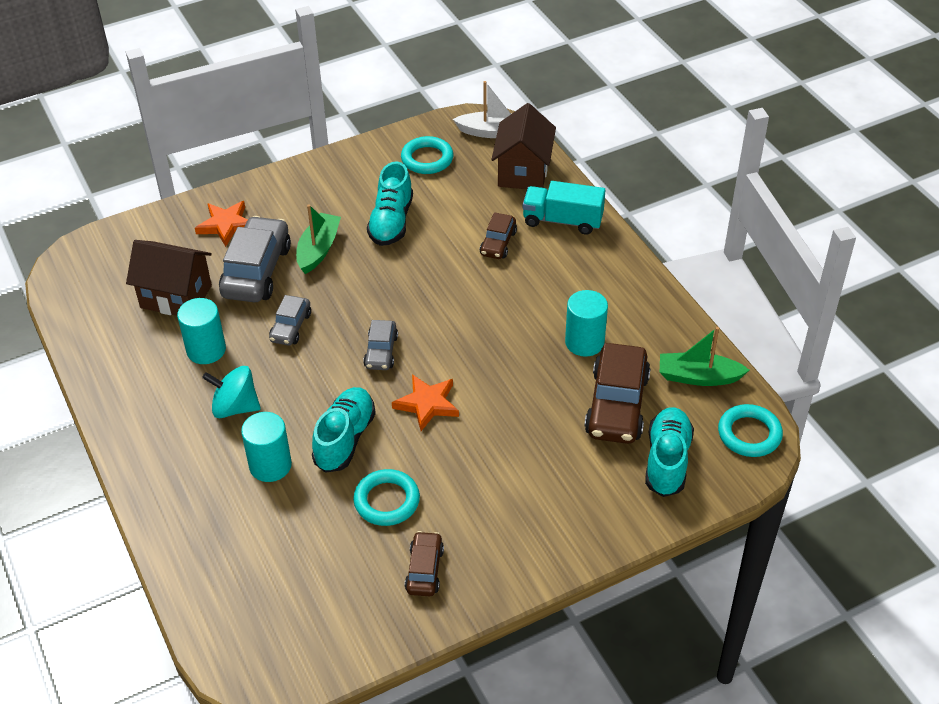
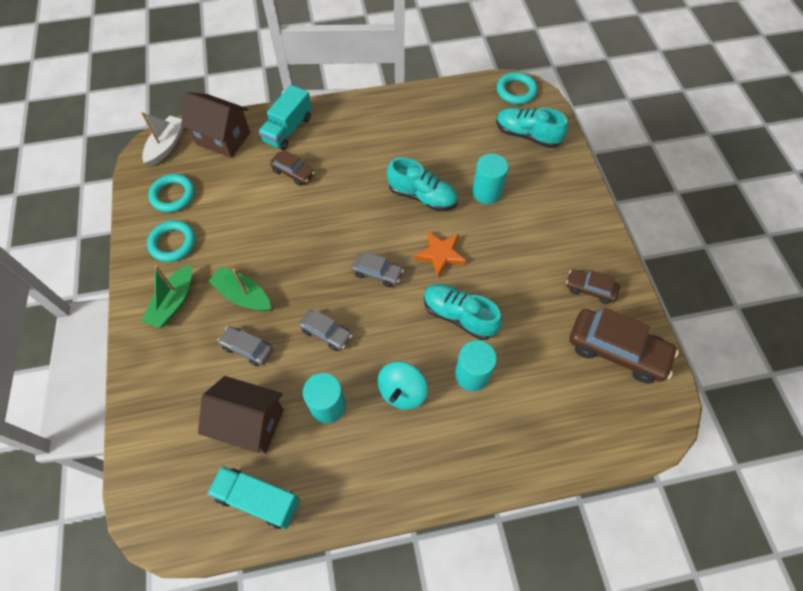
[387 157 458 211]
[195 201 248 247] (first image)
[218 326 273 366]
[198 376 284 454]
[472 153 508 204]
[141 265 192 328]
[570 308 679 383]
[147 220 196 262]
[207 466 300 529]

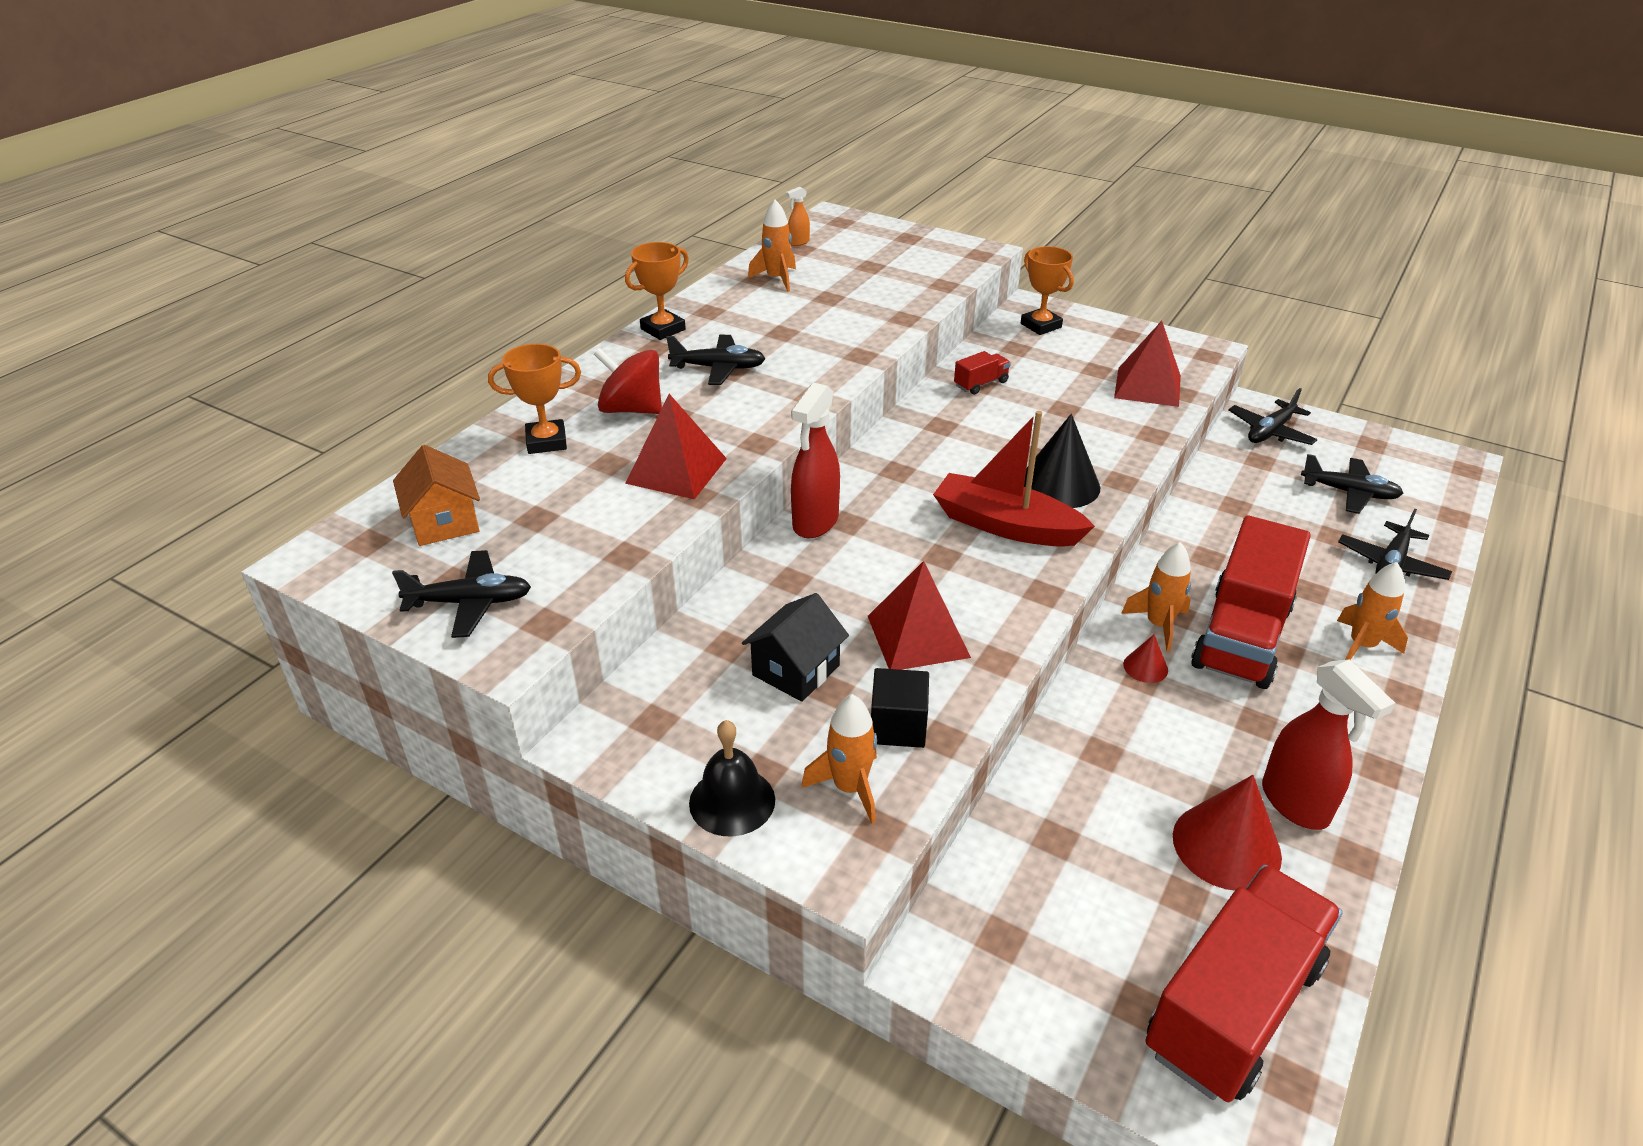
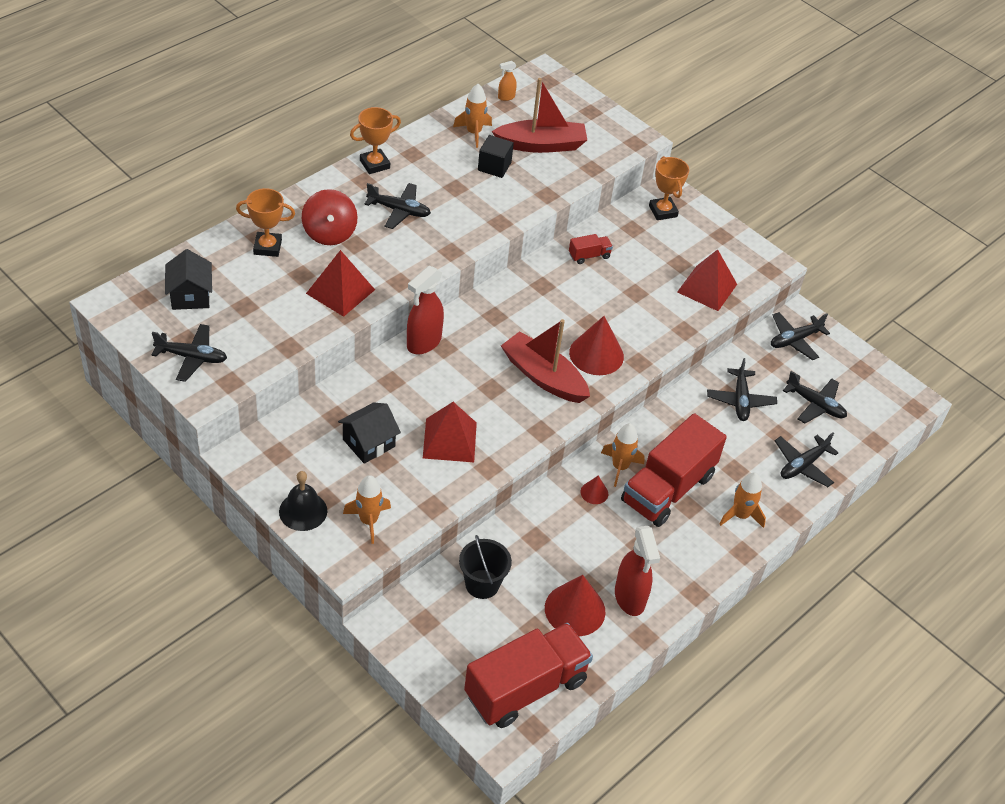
[302 189 358 245]
[569 316 624 375]
[165 249 212 310]
[478 135 514 178]
[492 78 587 153]
[707 358 777 421]
[459 535 512 599]

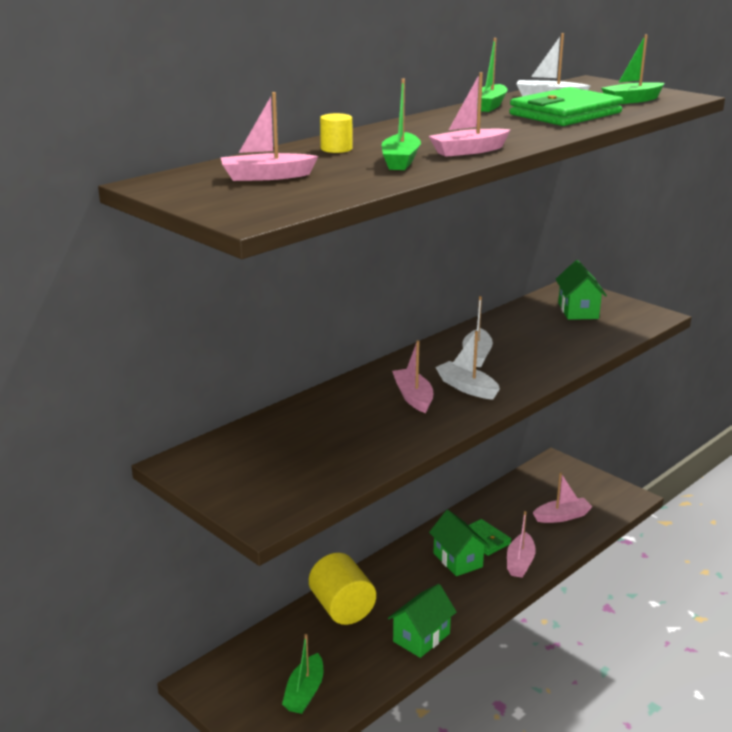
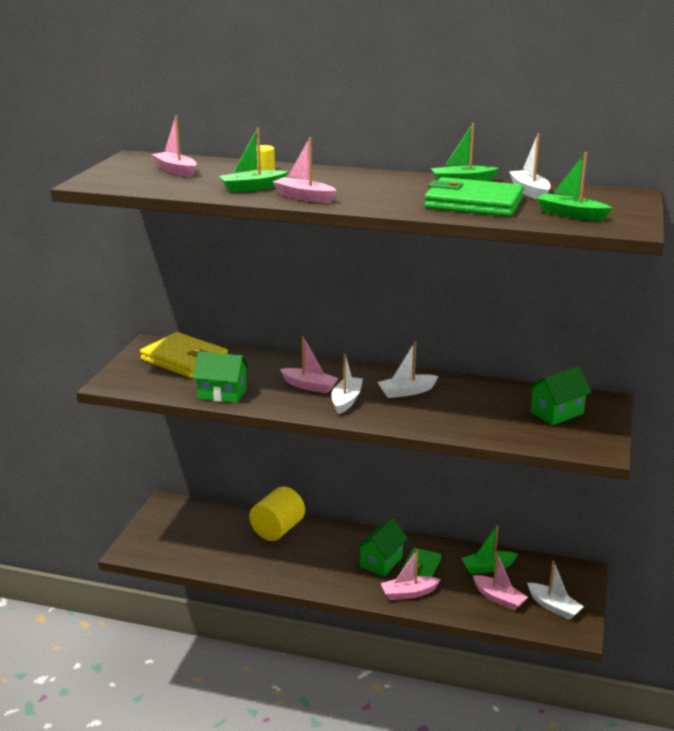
[280 336 339 393]
[193 351 249 403]
[461 525 518 574]
[140 332 228 378]
[527 561 584 620]

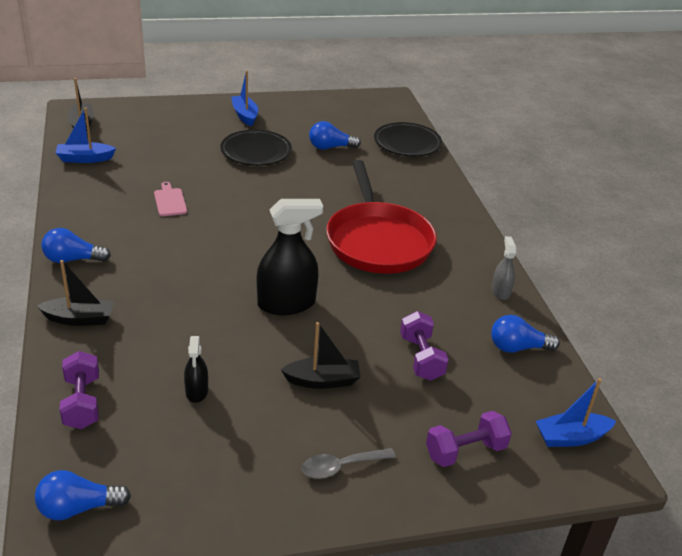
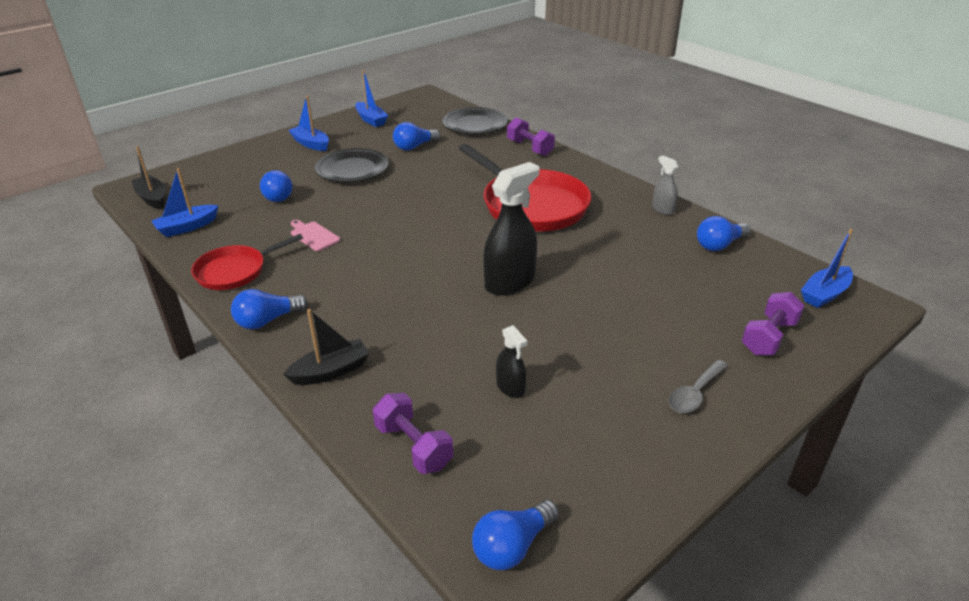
[507 118 555 156]
[281 322 360 389] (first image)
[355 70 388 127]
[260 170 292 202]
[191 234 303 290]

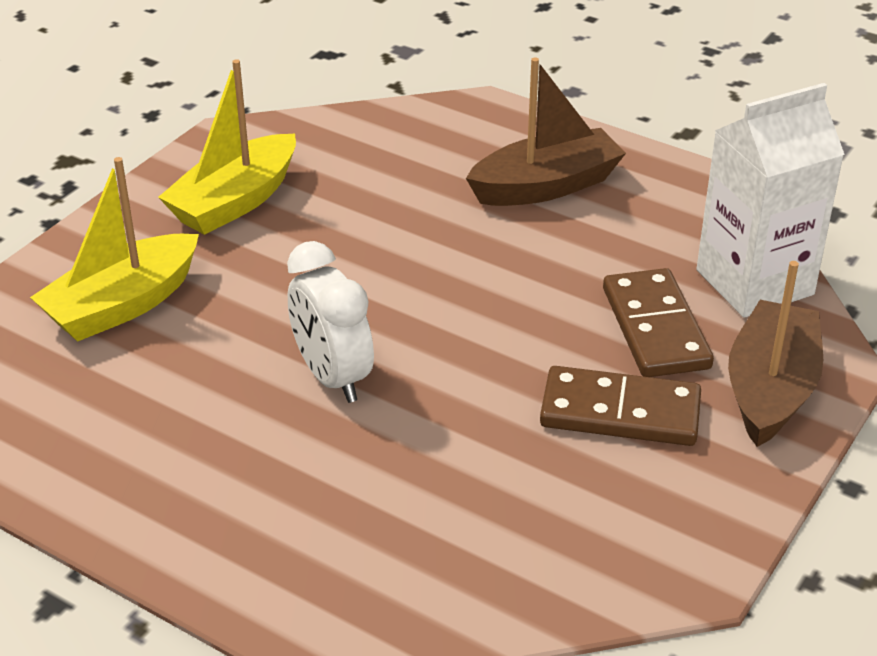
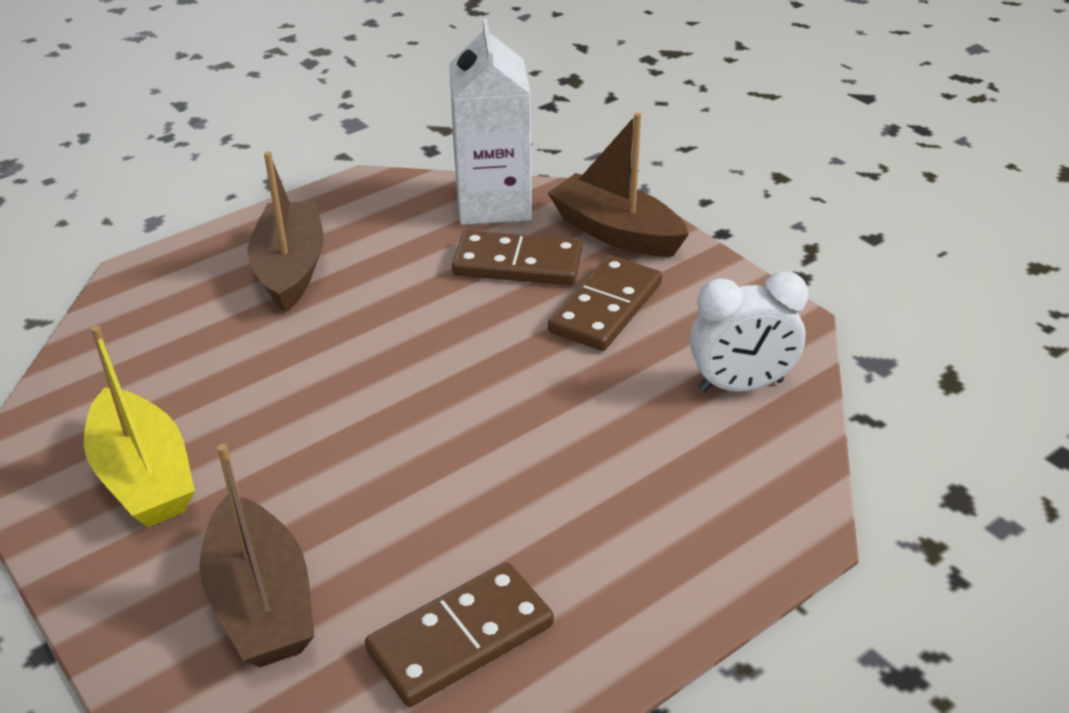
[199 444 314 667]
[690 271 808 392]
[365 562 554 707]

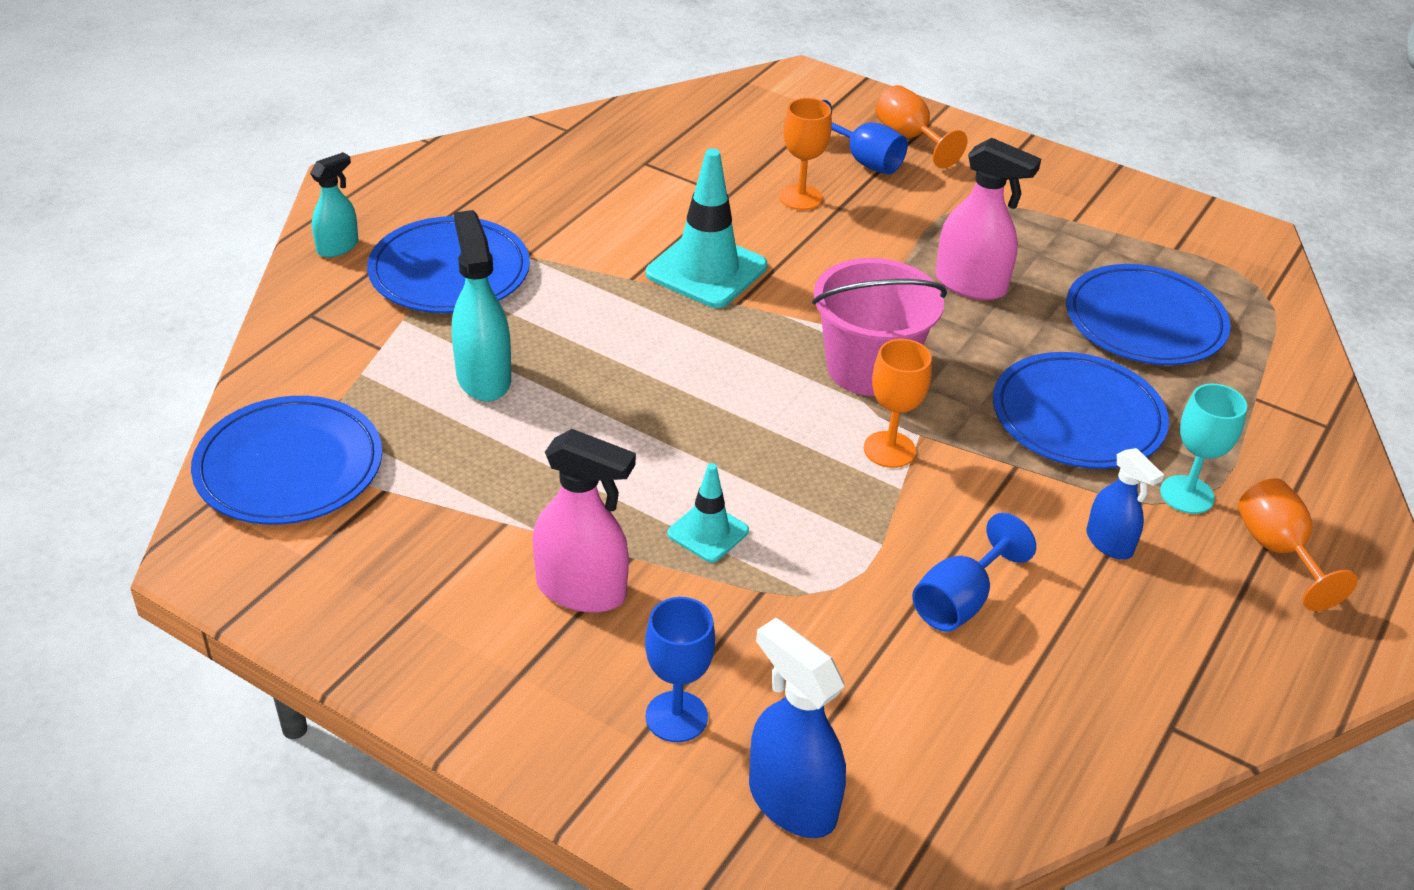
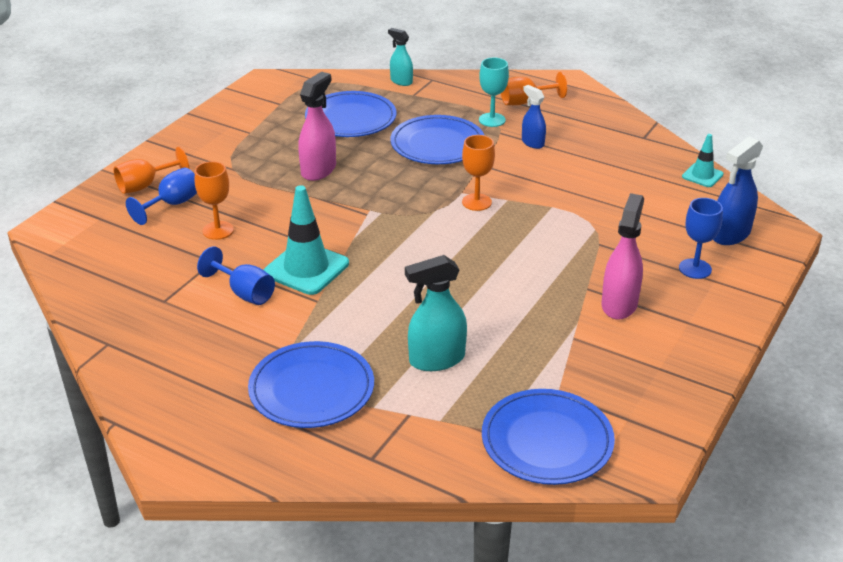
[388 28 413 86]
[812 258 947 396] (first image)
[522 85 546 149]
[682 134 723 187]
[197 246 275 305]

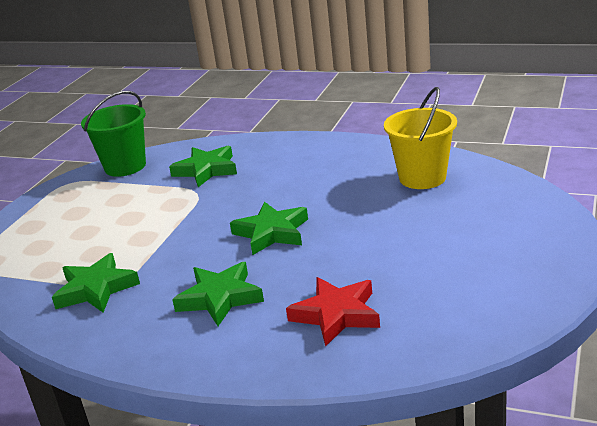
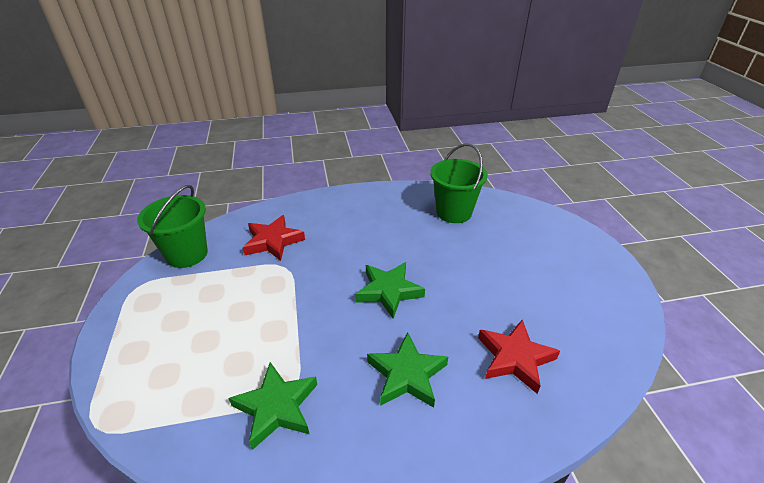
[430 143 488 223]
[243 215 305 261]

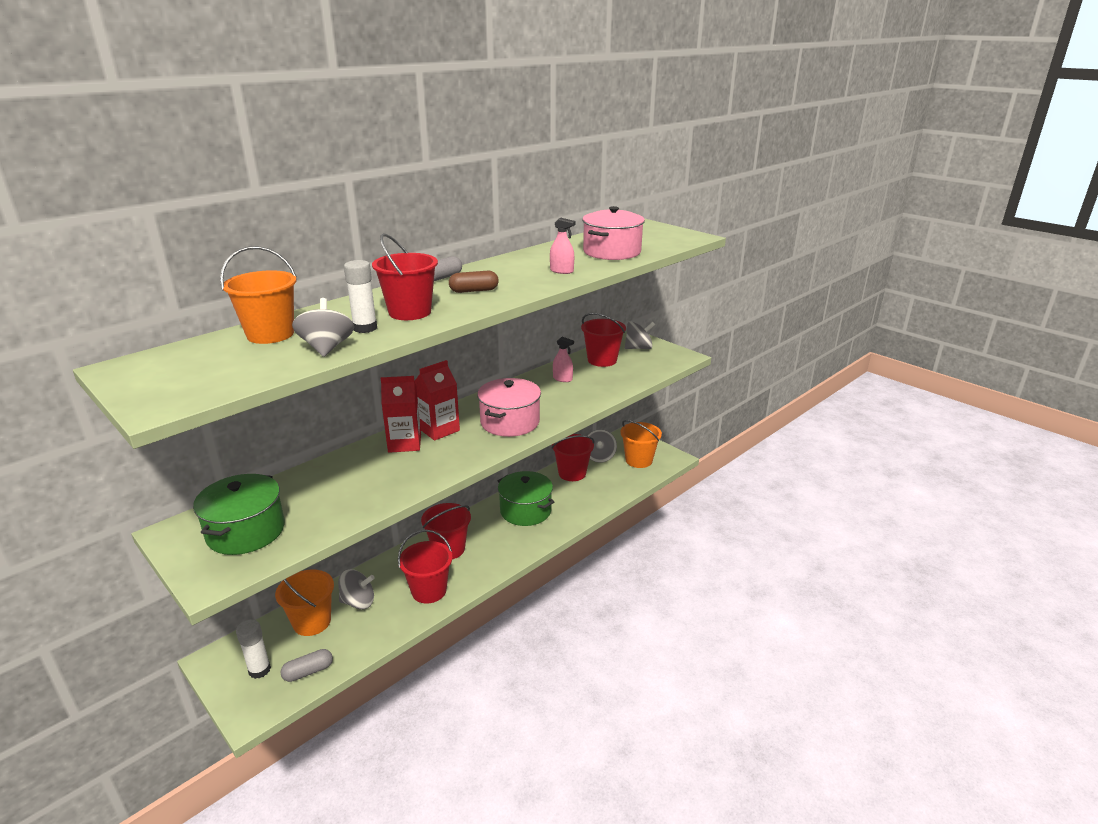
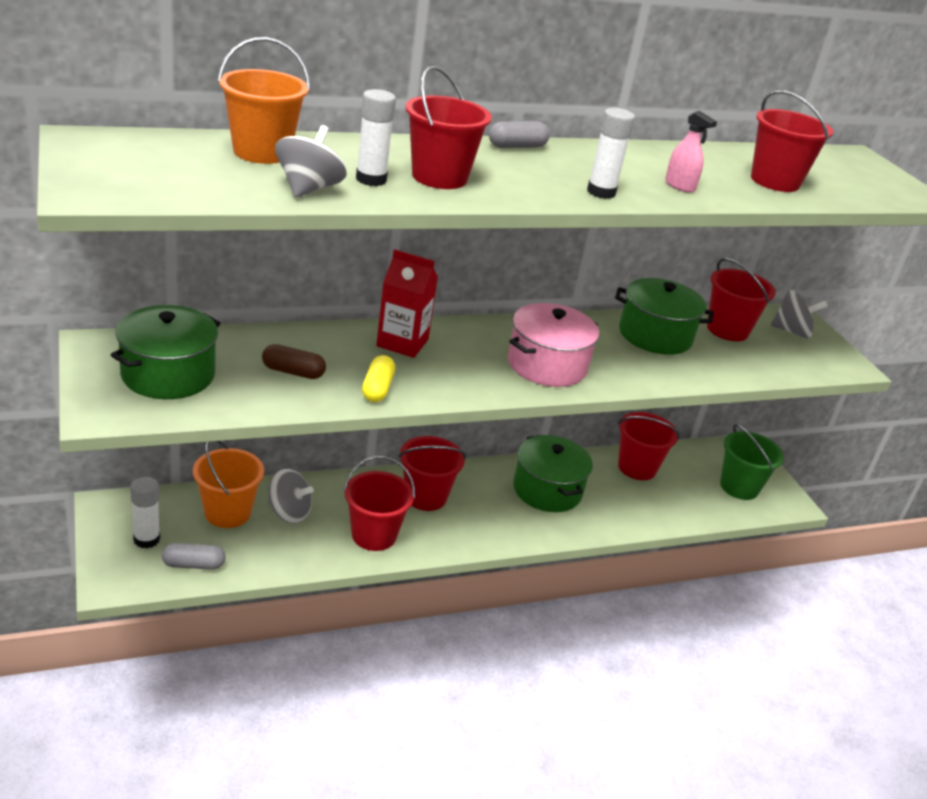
[751 90 833 192]
[262 344 326 379]
[615 278 714 355]
[415 360 460 441] (first image)
[720 424 784 500]
[587 429 617 463] (first image)
[587 108 635 199]
[362 355 396 402]

